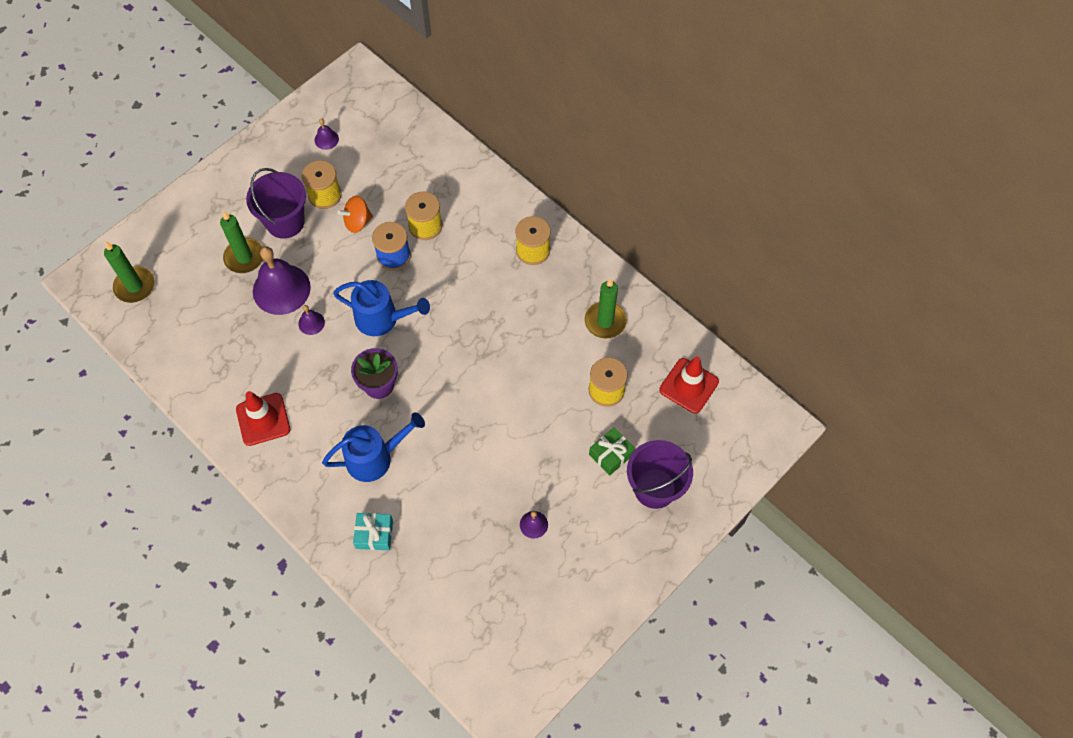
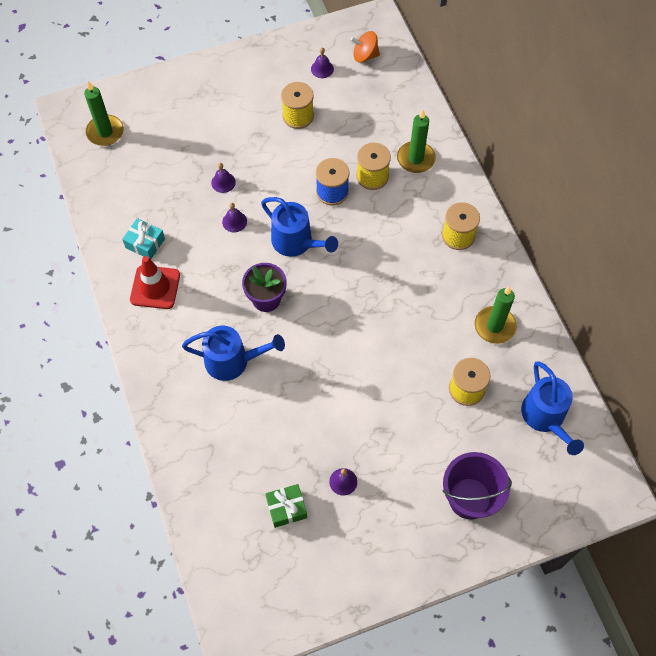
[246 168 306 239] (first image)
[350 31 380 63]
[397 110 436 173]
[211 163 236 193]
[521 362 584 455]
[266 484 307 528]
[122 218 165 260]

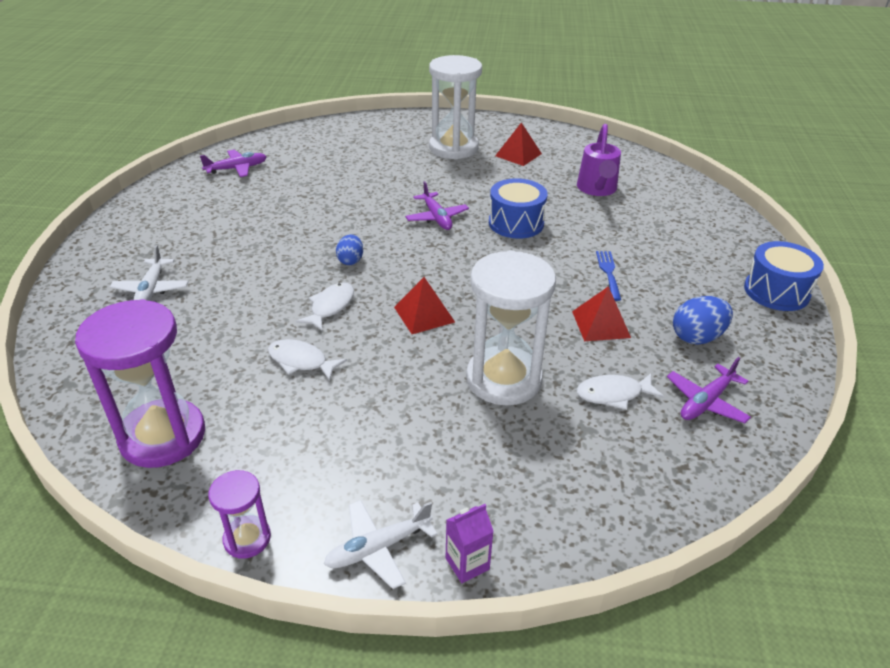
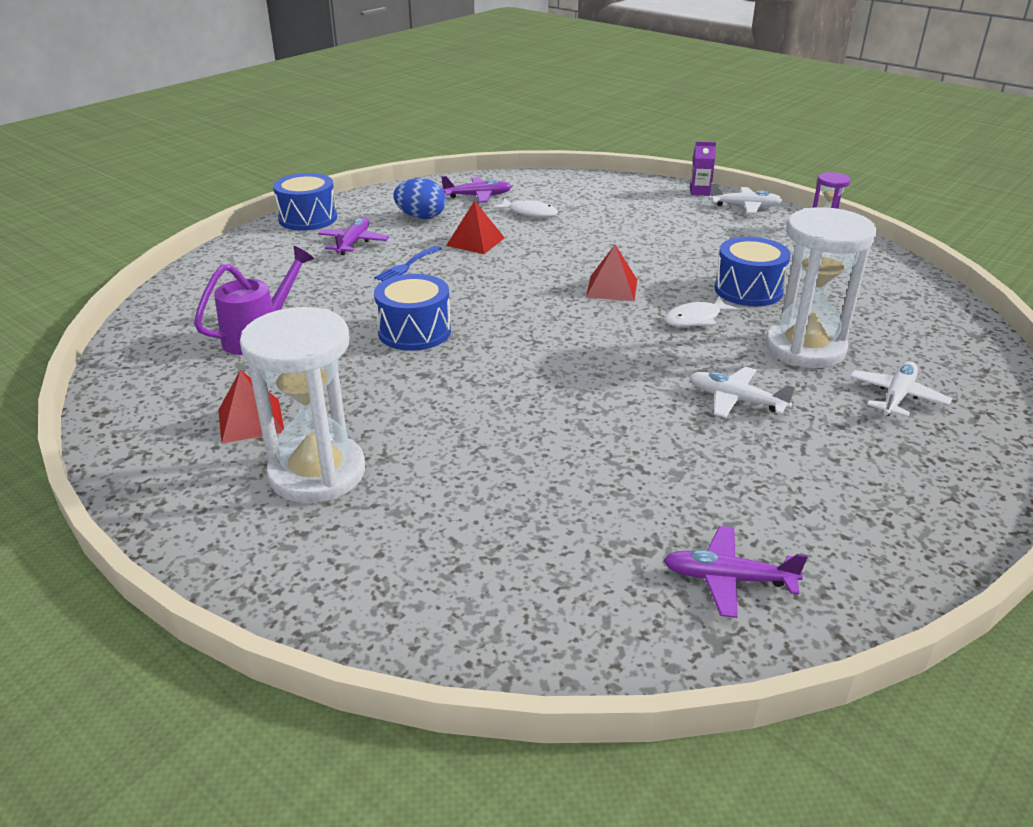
[318 217 389 255]
[336 234 363 265] (first image)
[766 207 877 368]
[75 299 205 468] (first image)
[714 237 791 306]
[689 366 796 418]

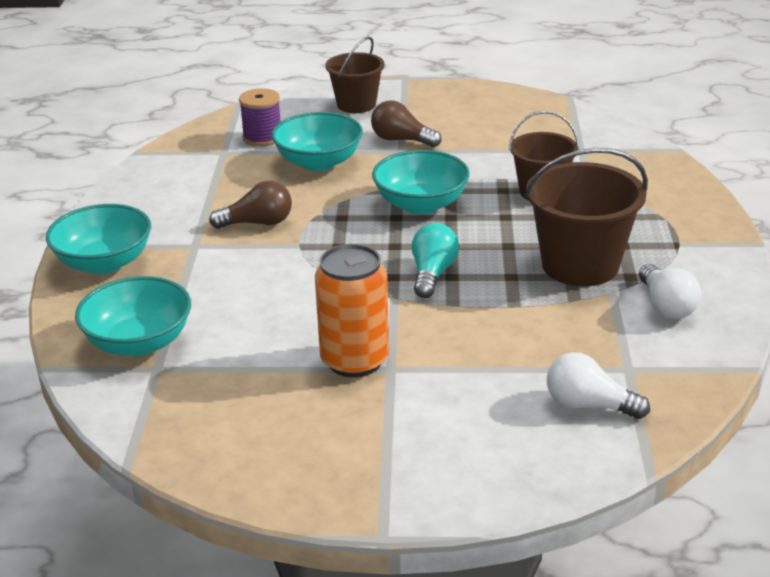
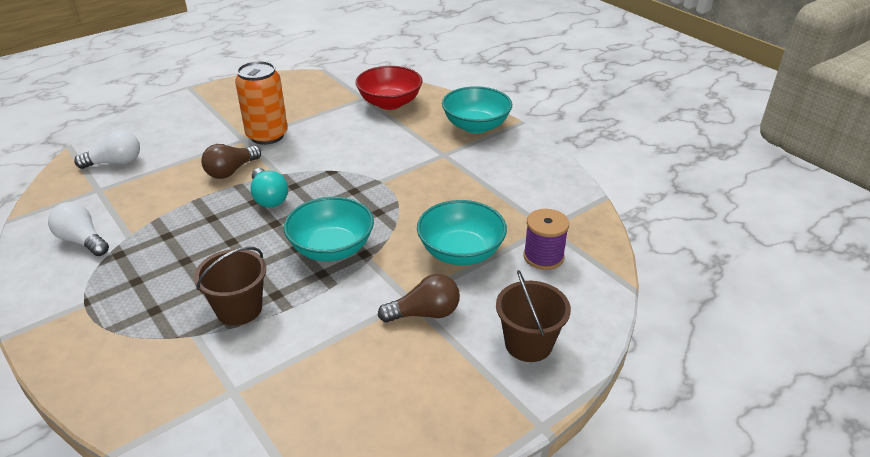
[525 148 648 286] (first image)
[201 144 261 179]
[356 66 422 110]

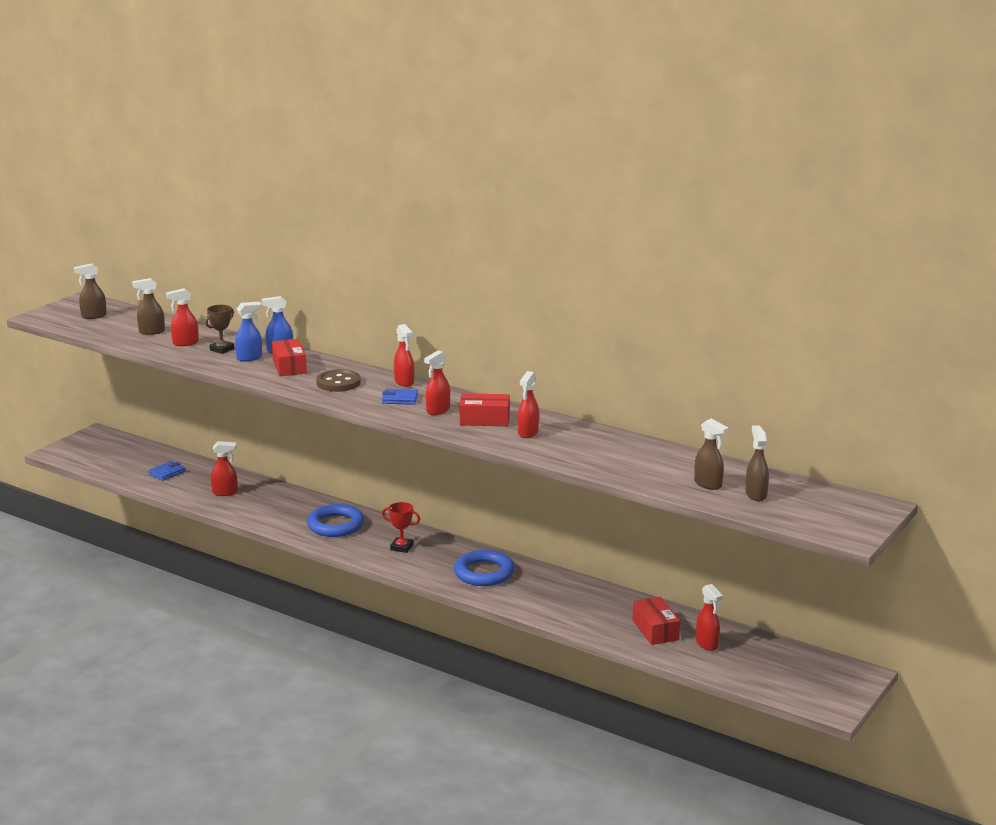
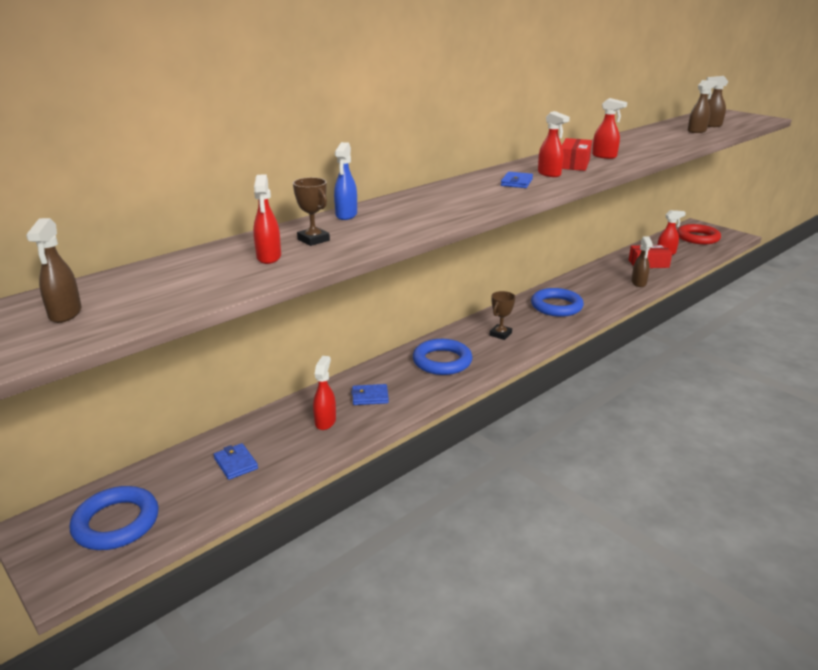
[631 236 653 287]
[235 302 262 362] (first image)
[394 324 414 387] (first image)
[272 339 307 376] (first image)
[316 369 361 392] (first image)
[490 291 515 340]
[677 224 721 244]
[351 384 389 405]
[70 486 159 550]

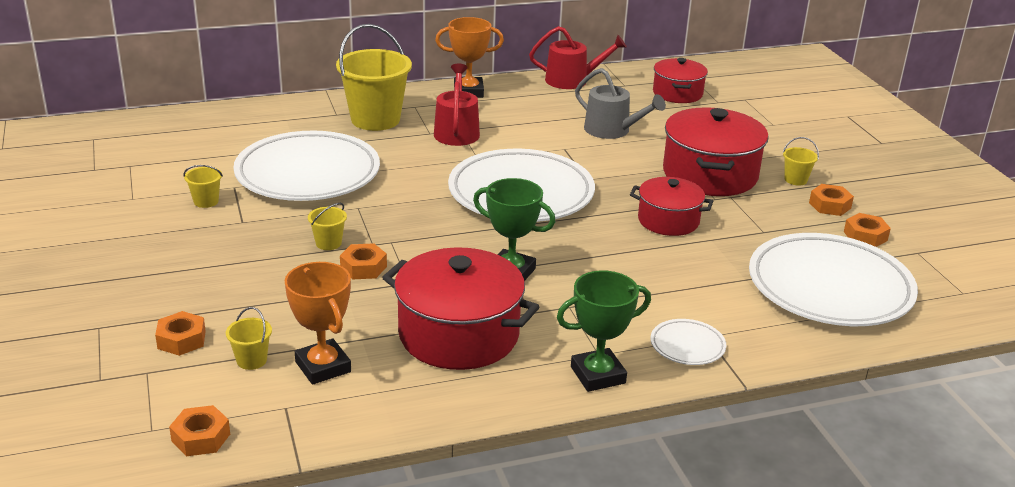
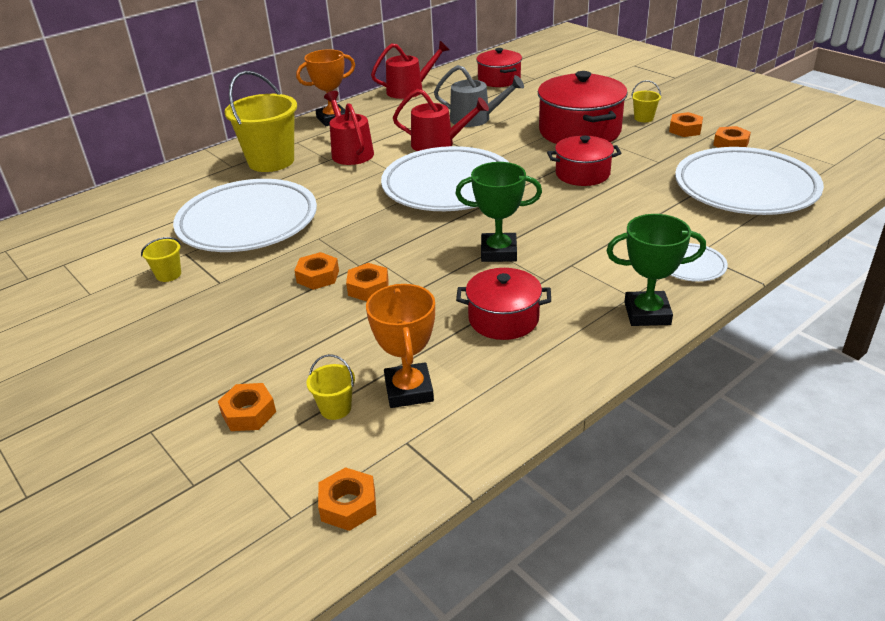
[294 252 339 290]
[456 268 551 340]
[366 284 435 408]
[606 214 706 326]
[393 89 489 151]

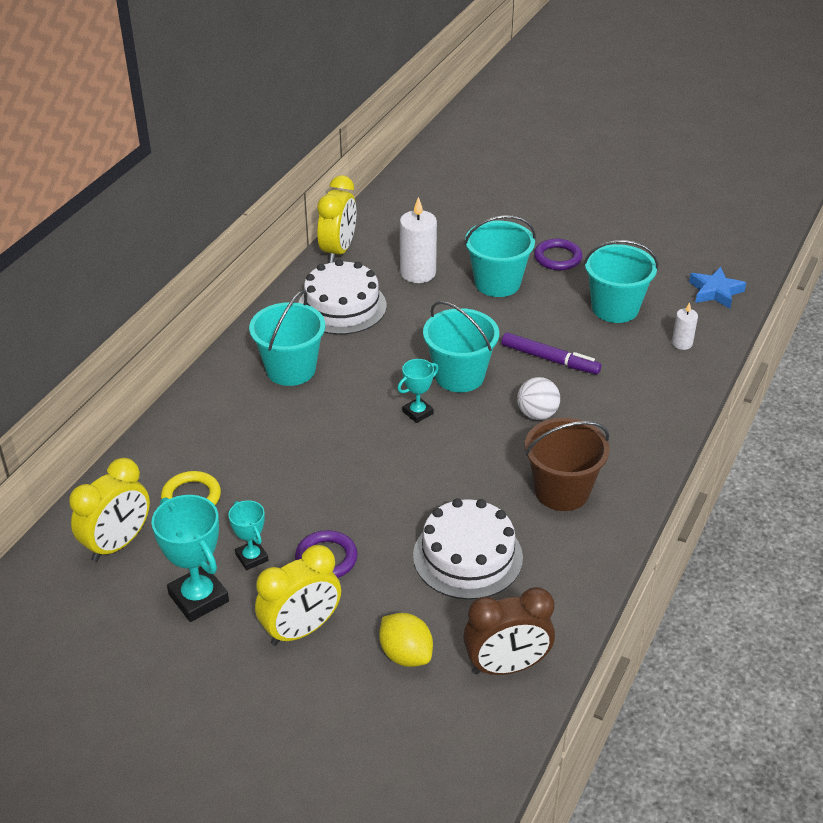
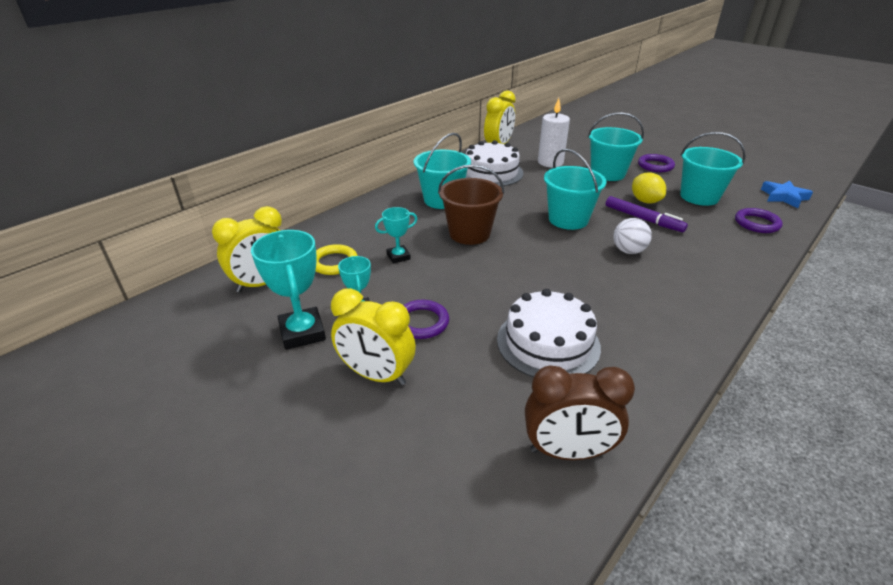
[735 208 783 233]
[375 207 417 264]
[438 165 504 245]
[331 288 416 386]
[632 173 666 204]

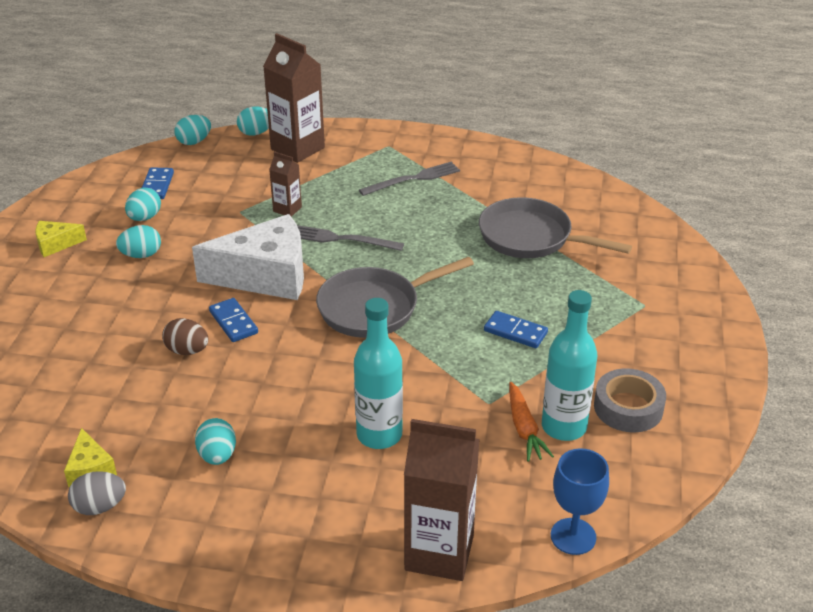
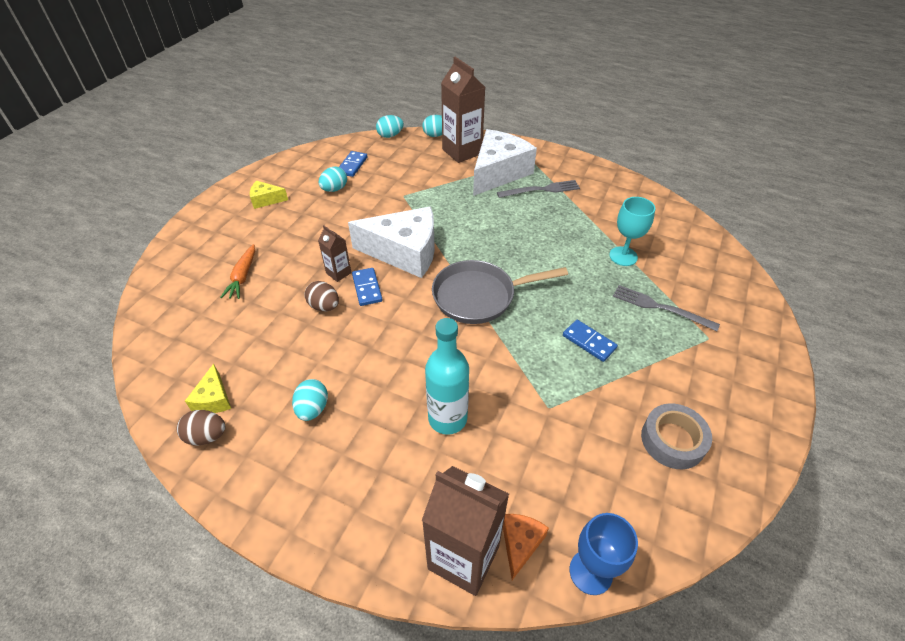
[318 225 352 282]
[609 197 655 266]
[116 225 161 258] (first image)
[613 285 720 331]
[542 290 597 441] (first image)
[220 244 255 299]
[177 410 225 445]
[473 129 537 196]
[503 514 549 580]

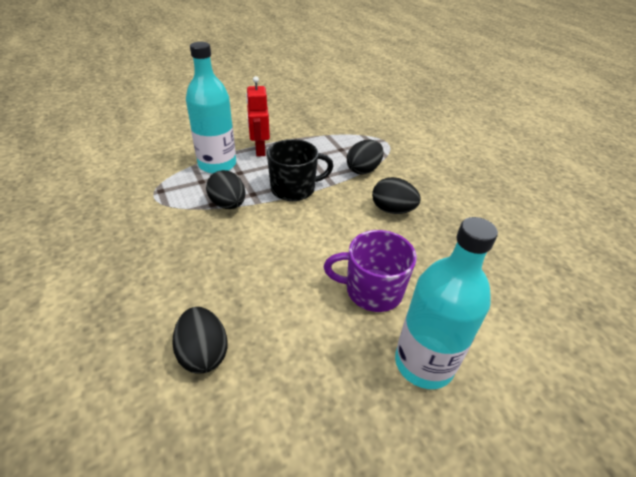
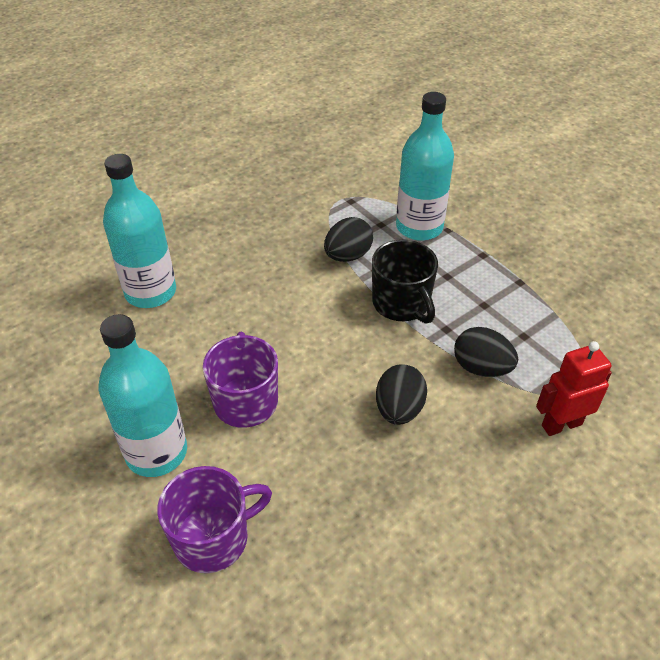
[536 341 612 436]
[103 154 176 308]
[157 466 272 573]

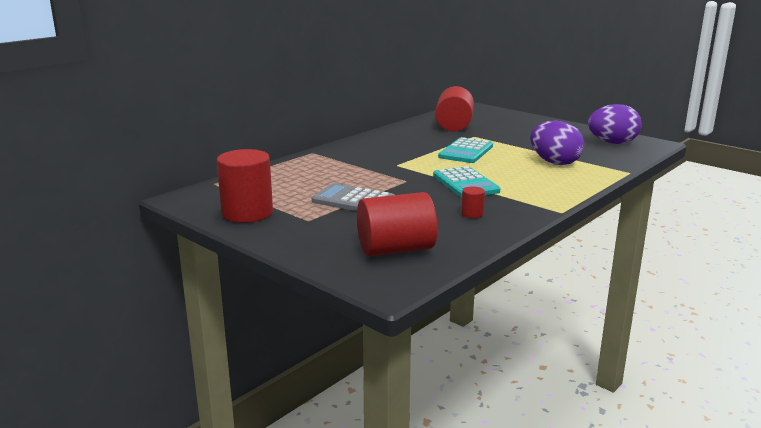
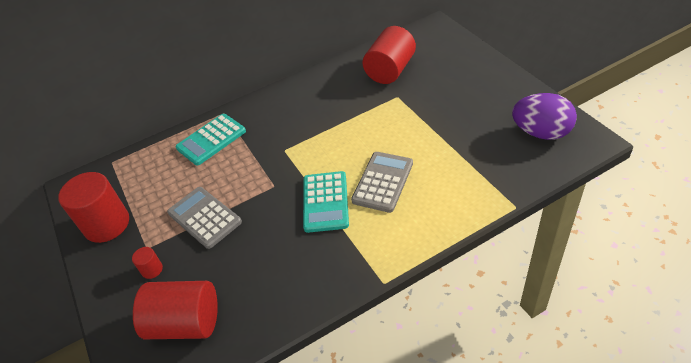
[530 121 584 165] (first image)
[176 114 246 166]
[132 247 163 279]
[351 152 413 213]

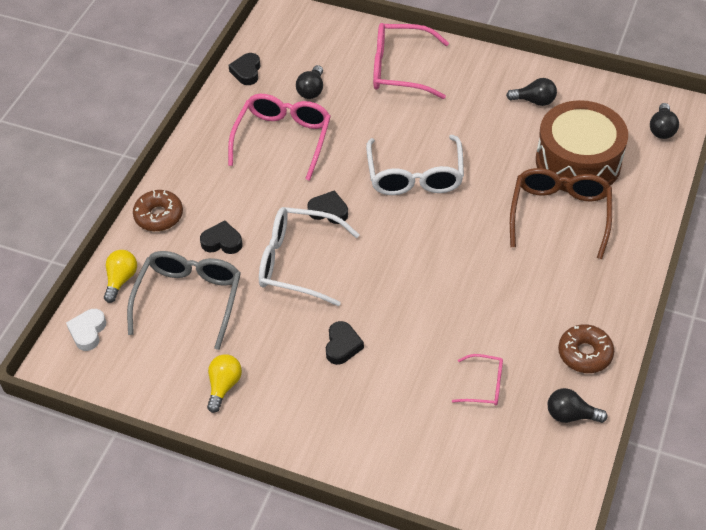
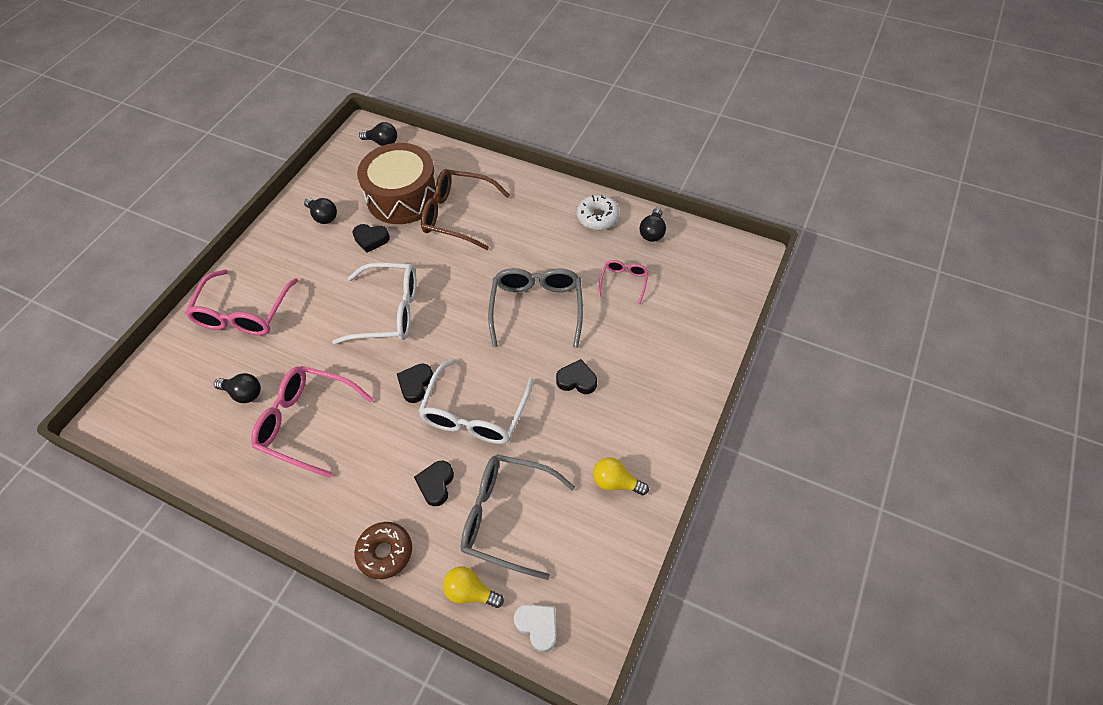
[352 224 390 253]
[304 198 337 224]
[514 604 557 652]
[577 195 620 230]
[488 268 583 348]

